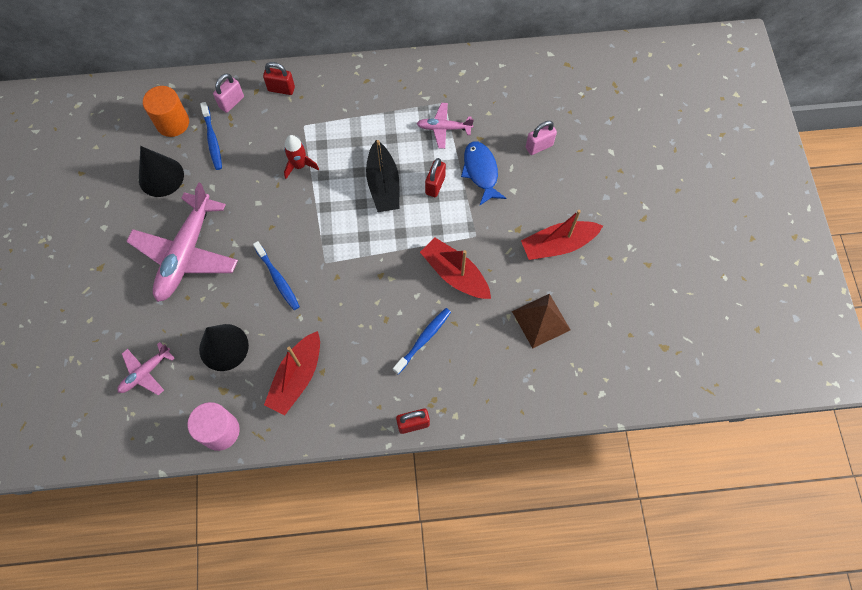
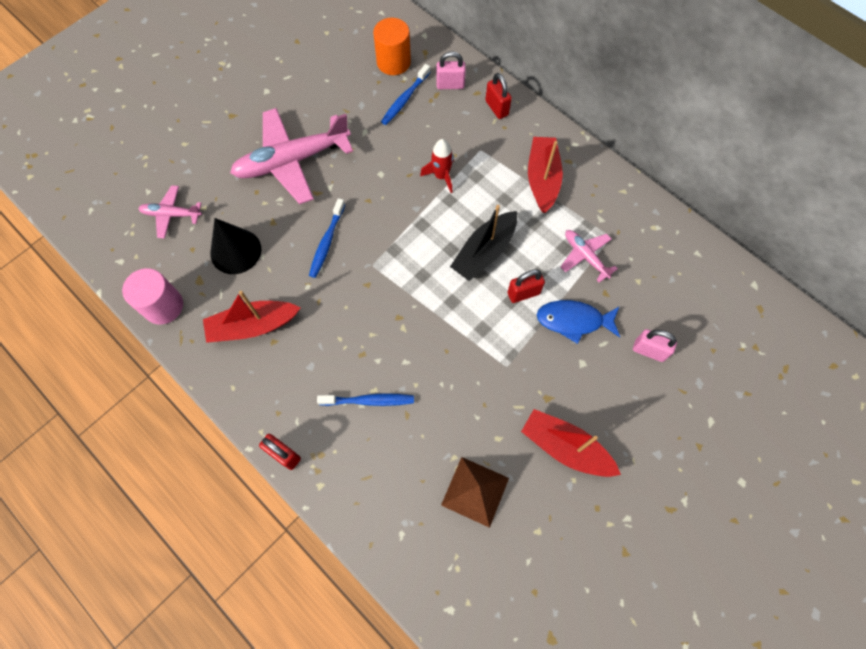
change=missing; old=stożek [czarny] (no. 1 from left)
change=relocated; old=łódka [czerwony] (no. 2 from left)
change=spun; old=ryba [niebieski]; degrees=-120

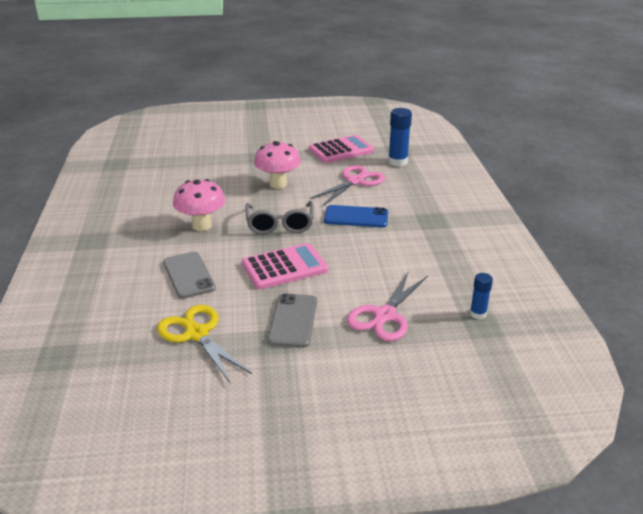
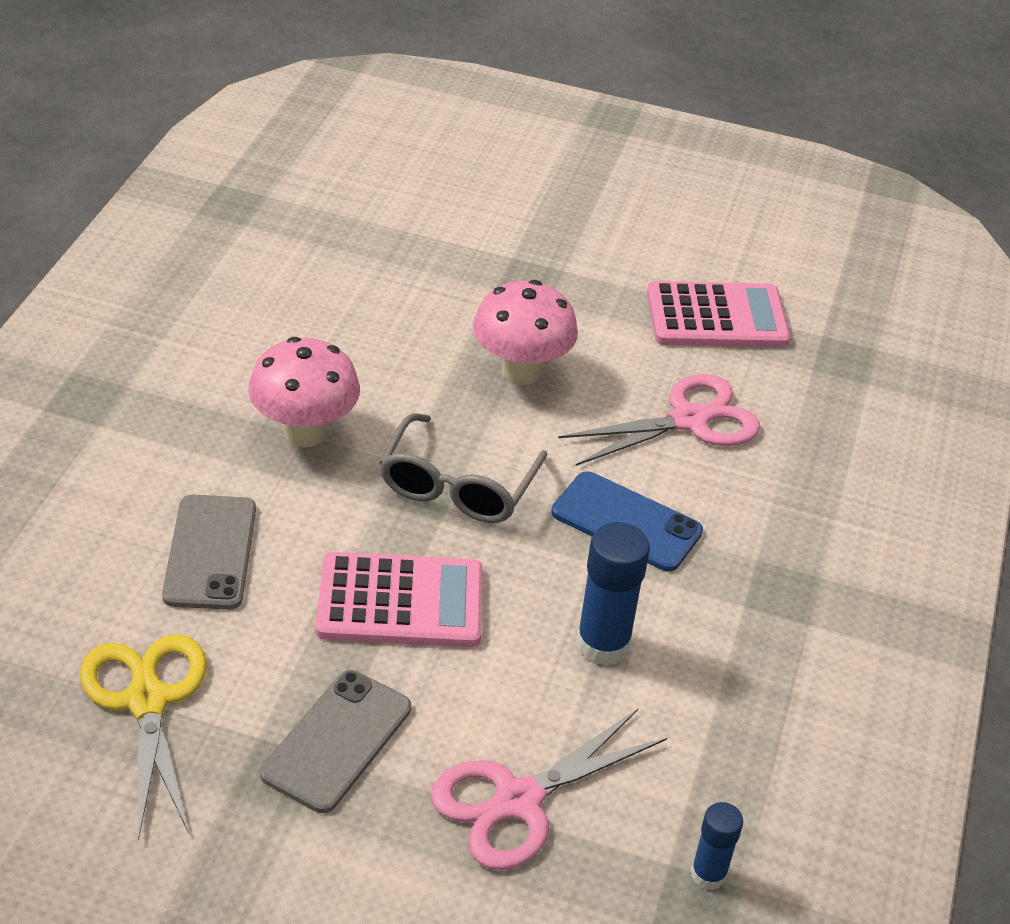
change=relocated; old=klej w sztyfcie [niebieski] (no. 1 from left)

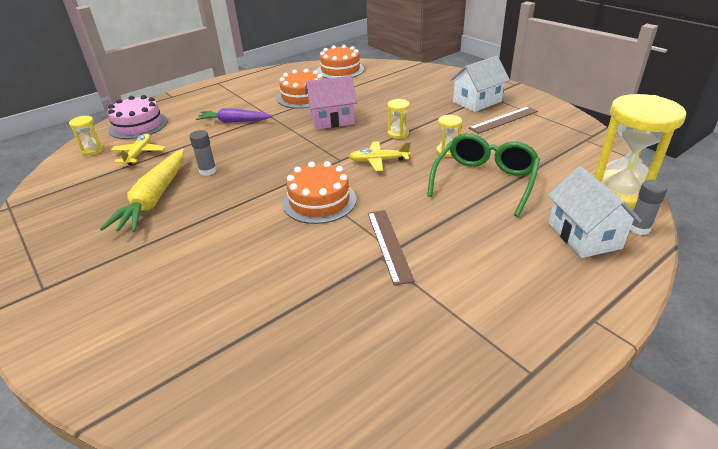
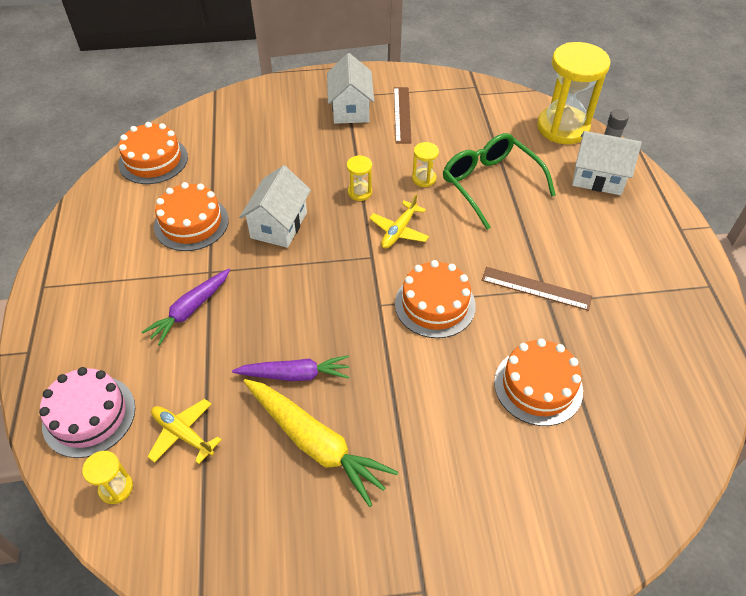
change=exchanged; old=klej w sztyfcie [szary] (no. 1 from left); new=marchewka [fioletowy] (no. 2 from left)
change=colour; old=domek [różowy]; new=domek [biały] (no. 1 from left)
change=appeared; new=tort [pomarańczowy] (no. 4 from left)

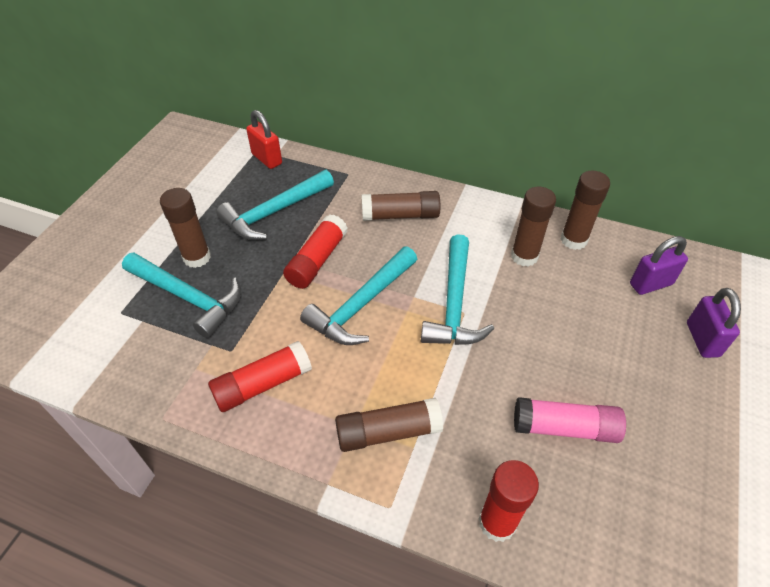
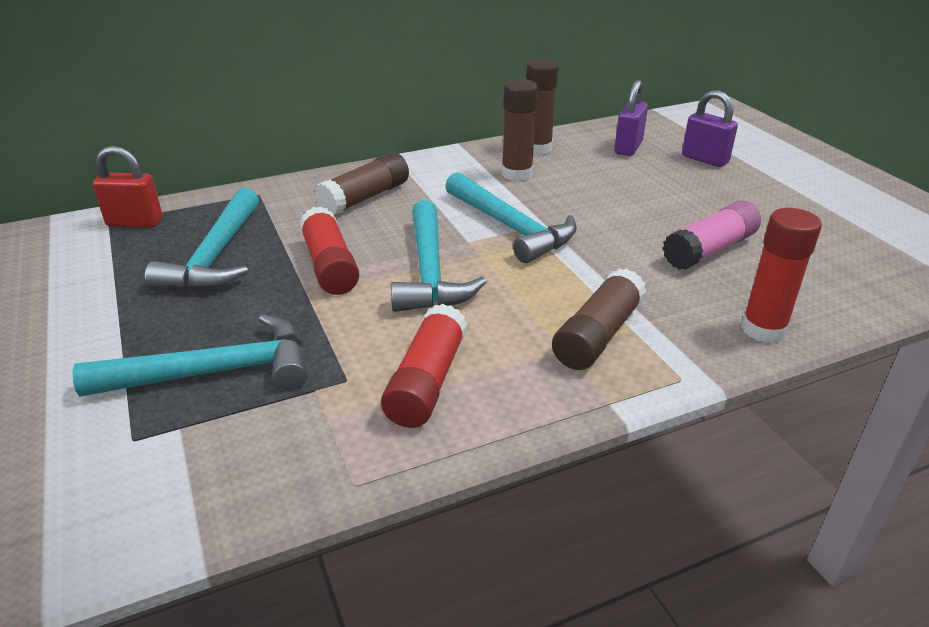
change=missing; old=klej w sztyfcie [brązowy] (no. 1 from left)

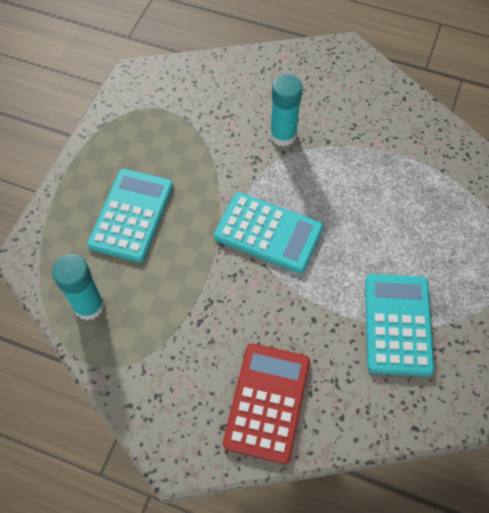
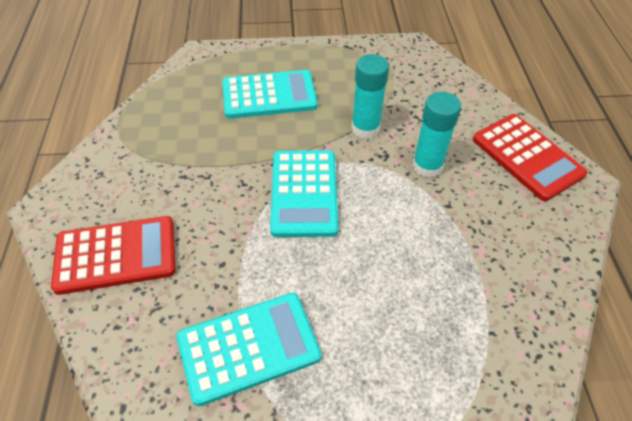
change=relocated; old=klej w sztyfcie [turkusowy] (no. 1 from left)
change=appeared; new=kalkulator [czerwony] (no. 2 from left)

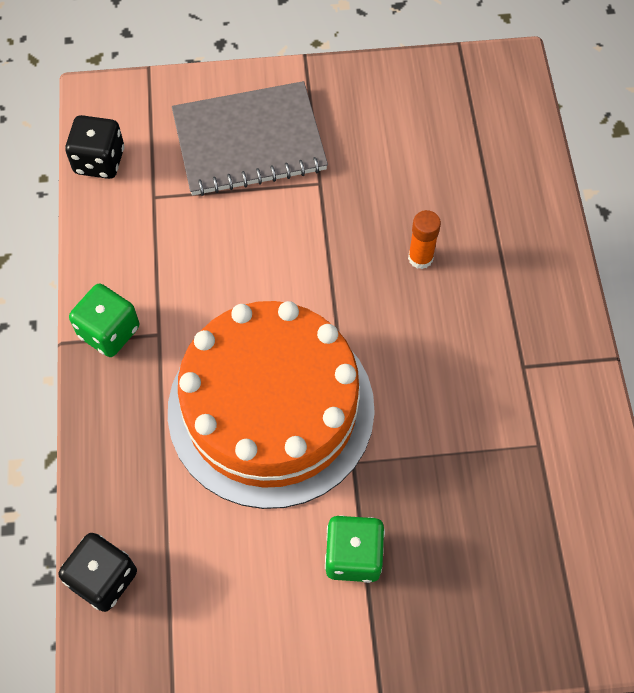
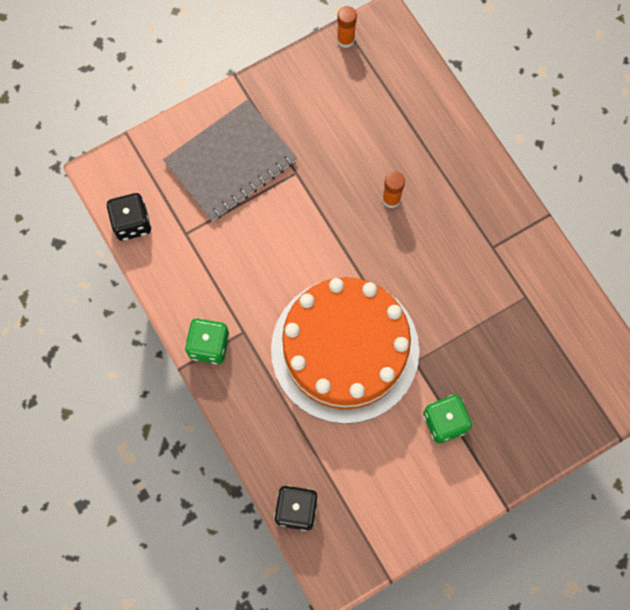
change=appeared; new=klej w sztyfcie [pomarańczowy] (no. 1 from left)

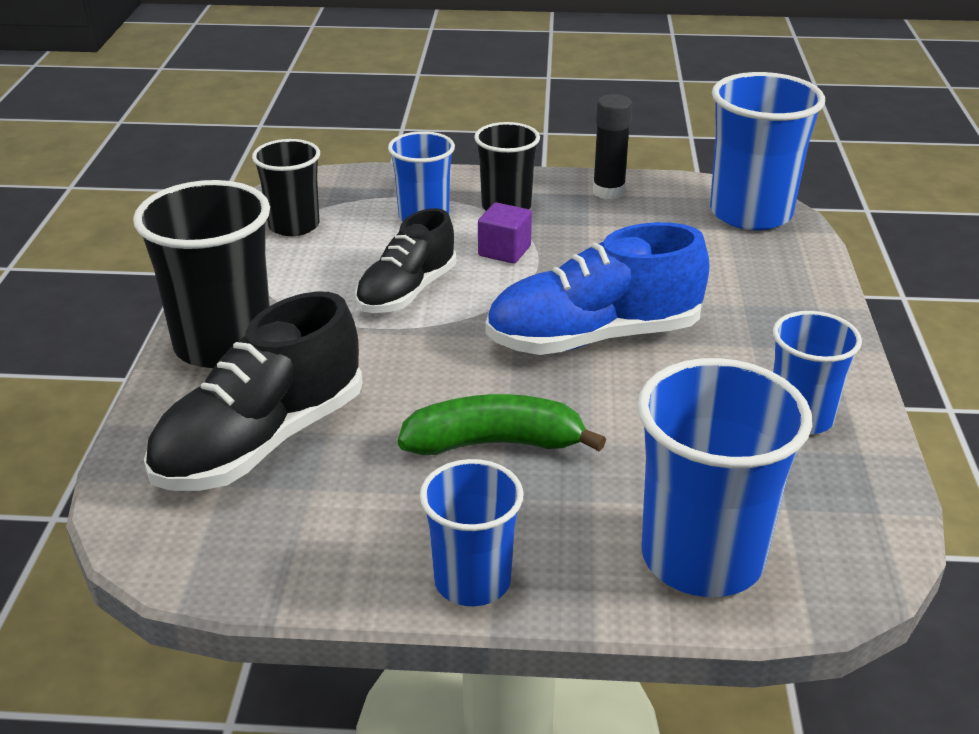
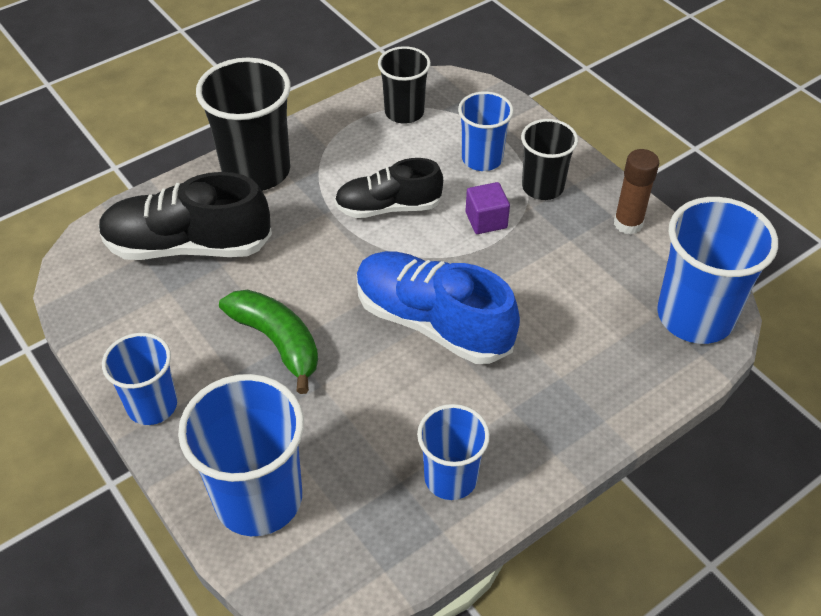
change=colour; old=klej w sztyfcie [czarny]; new=klej w sztyfcie [brązowy]

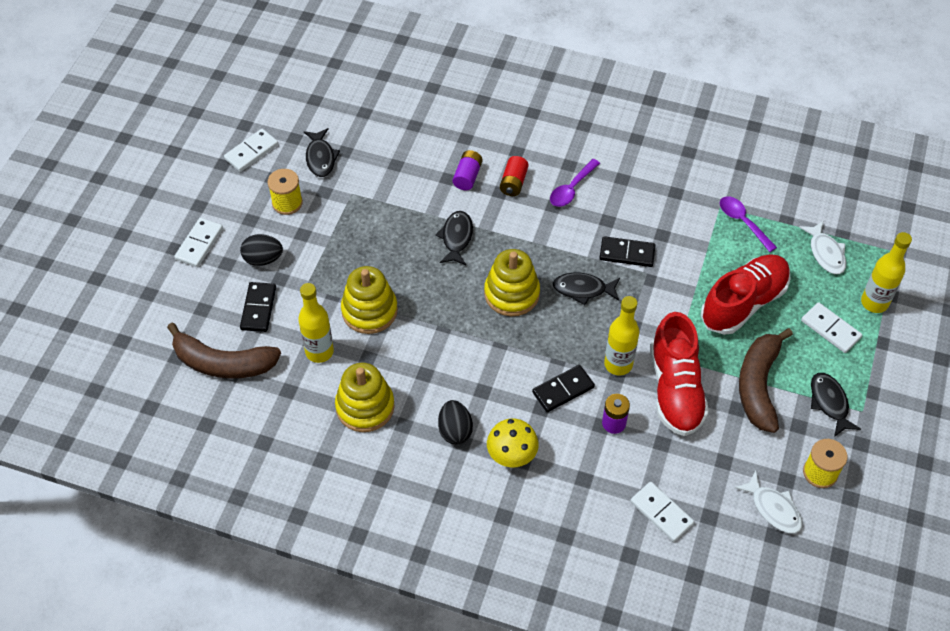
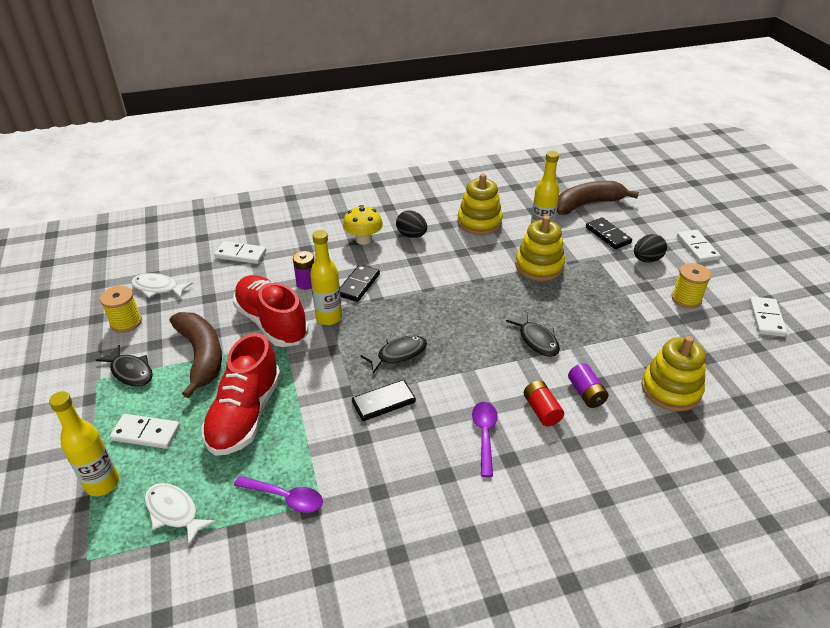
change=missing; old=ryba [czarny] (no. 1 from left)
change=relocated; old=zabawka nakładanka [żółty] (no. 3 from left)

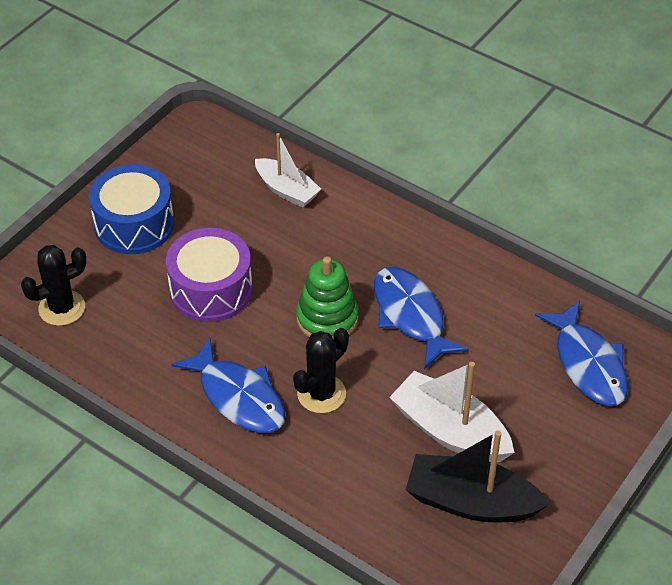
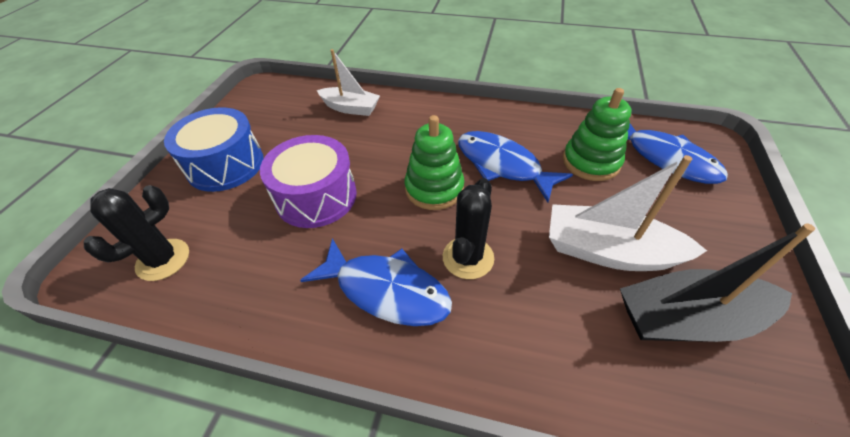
change=appeared; new=zabawka nakładanka [zielony] (no. 2 from left)

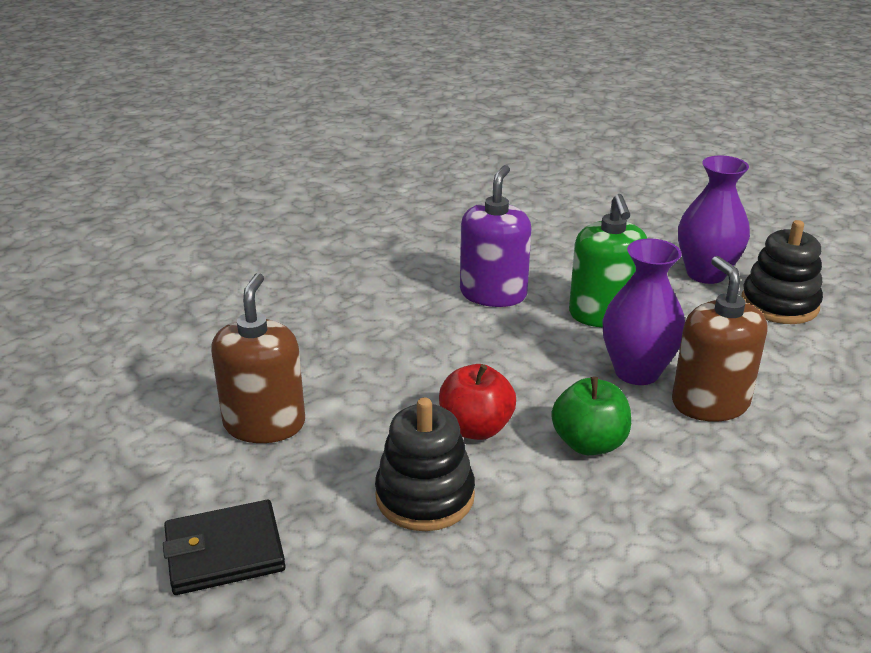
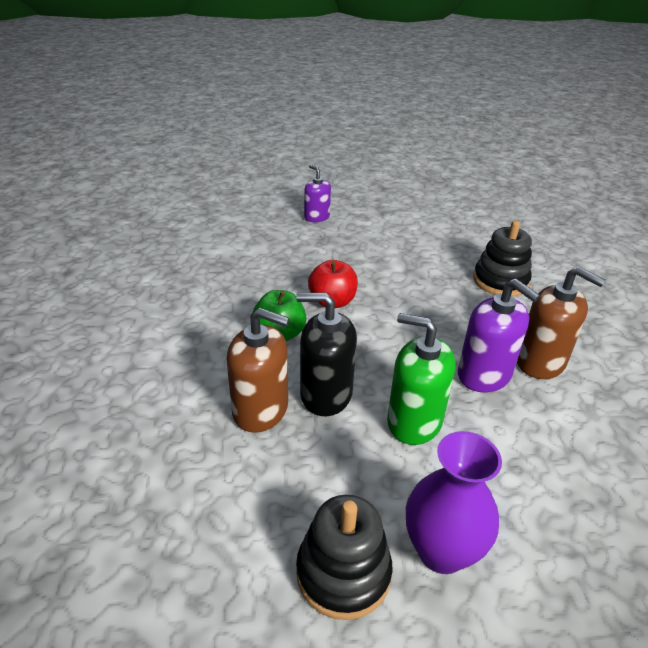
change=exchanged; old=portfel [czarny]; new=dozownik mydła [fioletowy] (no. 1 from left)
change=relocated; old=dozownik mydła [brązowy] (no. 1 from left in the first image); new=dozownik mydła [brązowy] (no. 2 from left)
change=relocated; old=zabawka nakładanka [czarny] (no. 1 from left in the first image); new=zabawka nakładanka [czarny] (no. 2 from left)
change=exchanged; old=wazon [fioletowy] (no. 1 from left); new=dozownik mydła [czarny]

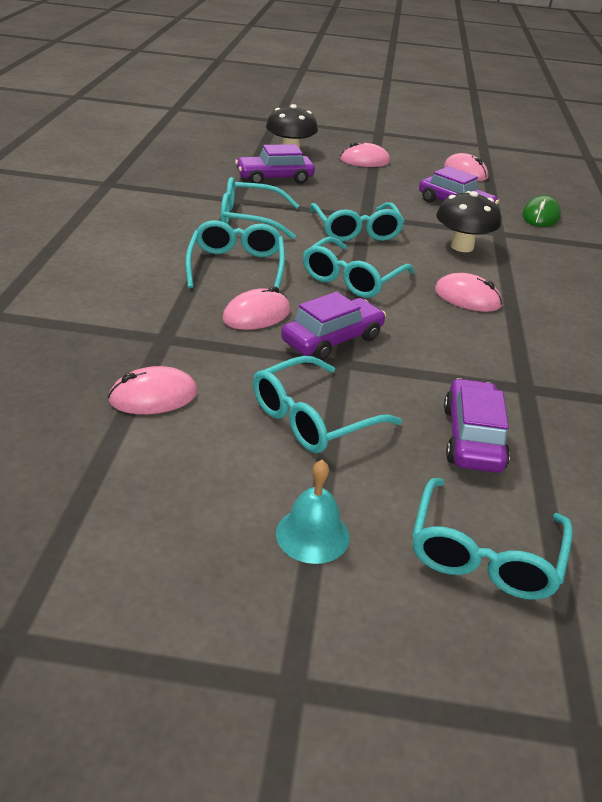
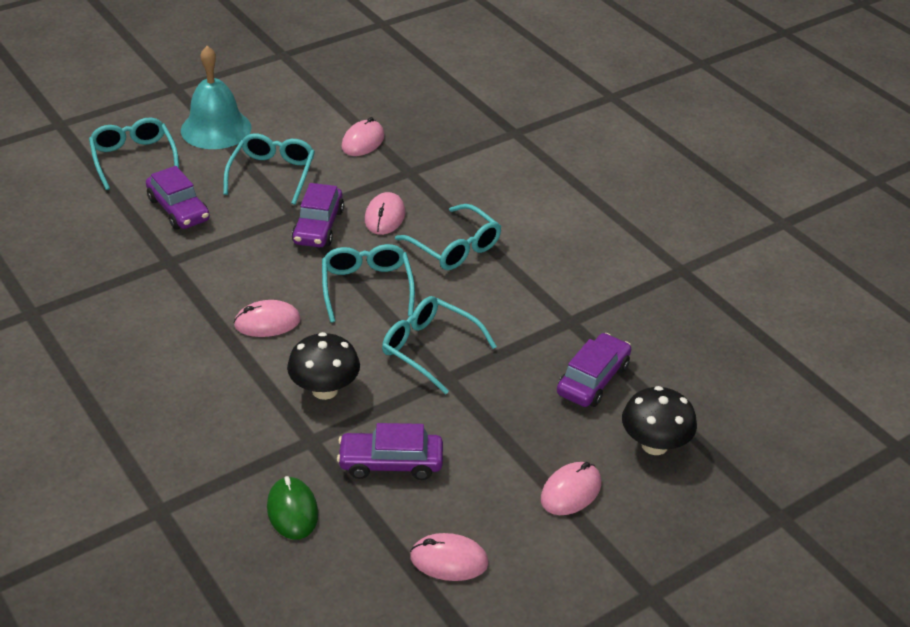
change=missing; old=okulary [turkusowy] (no. 2 from left)
change=size; old=dzwonek [turkusowy]; factor=1.8

